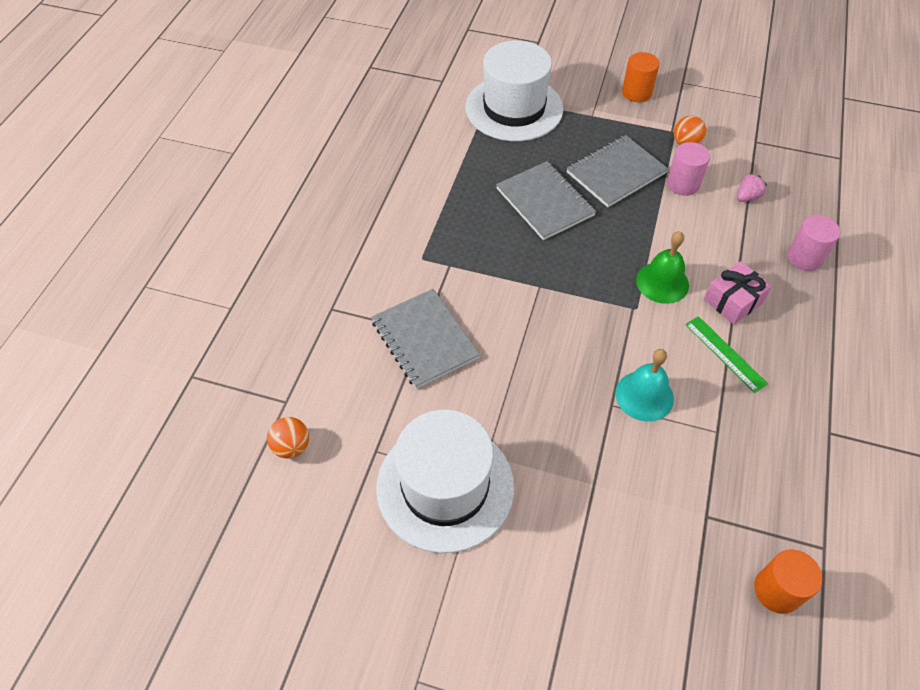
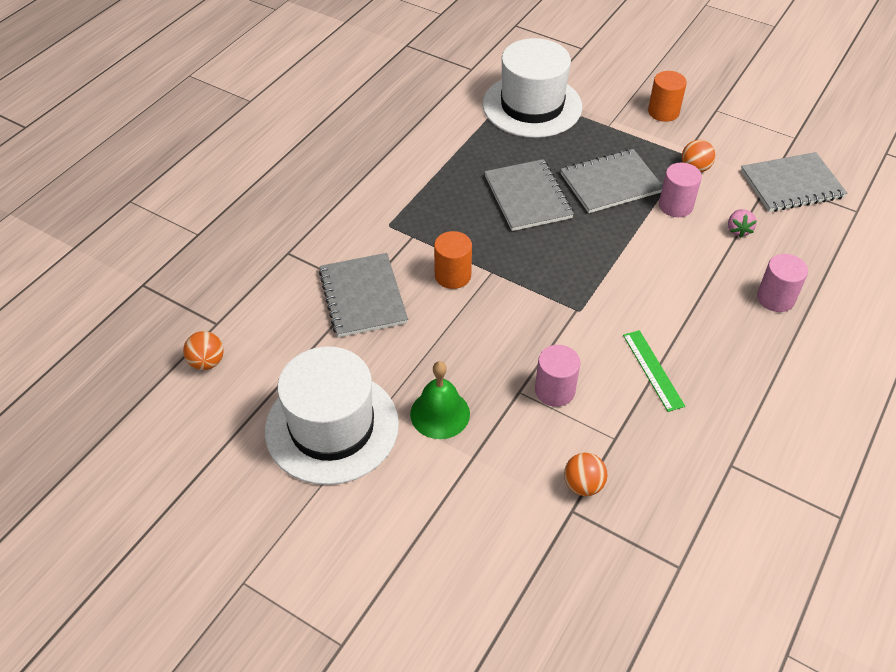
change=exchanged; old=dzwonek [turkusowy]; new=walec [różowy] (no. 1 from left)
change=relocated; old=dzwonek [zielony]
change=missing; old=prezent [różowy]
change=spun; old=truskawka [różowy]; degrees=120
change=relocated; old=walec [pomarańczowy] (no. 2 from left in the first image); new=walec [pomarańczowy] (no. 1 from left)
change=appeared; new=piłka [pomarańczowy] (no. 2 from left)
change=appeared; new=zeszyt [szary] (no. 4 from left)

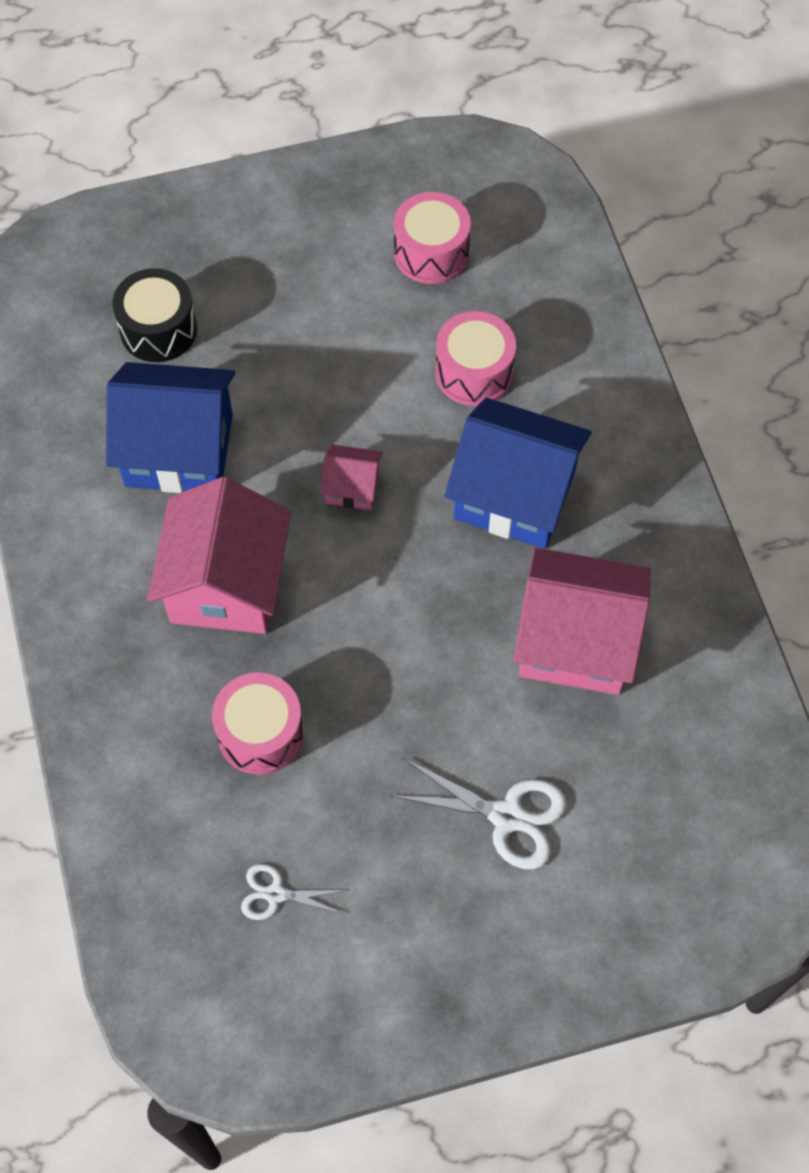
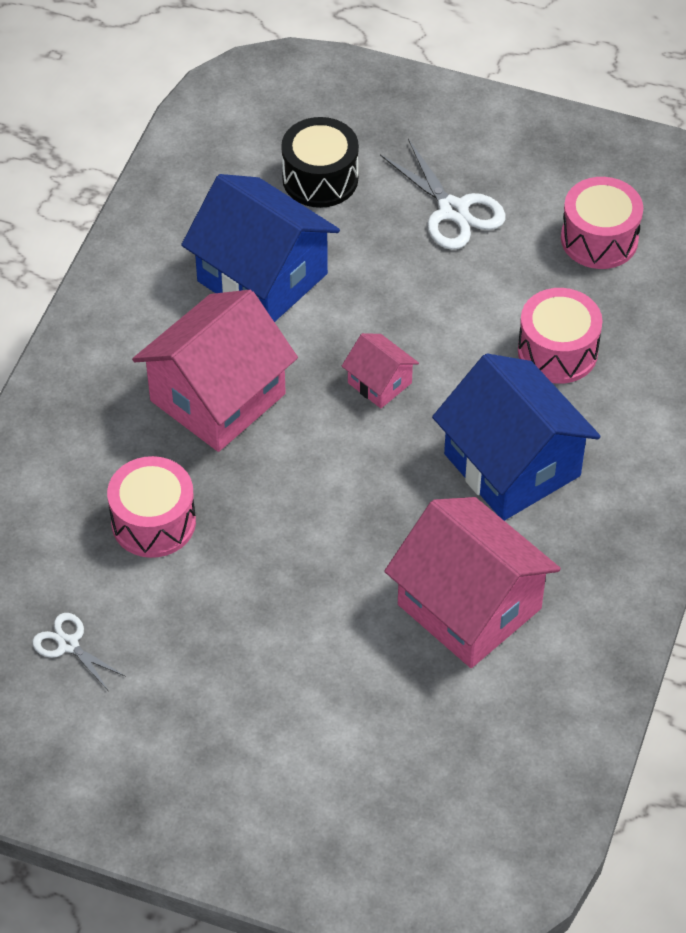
change=relocated; old=nożyczki [biały] (no. 2 from left)

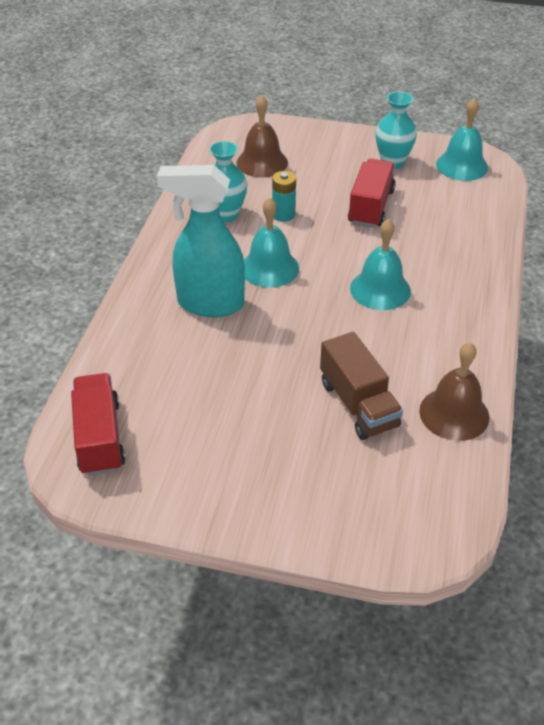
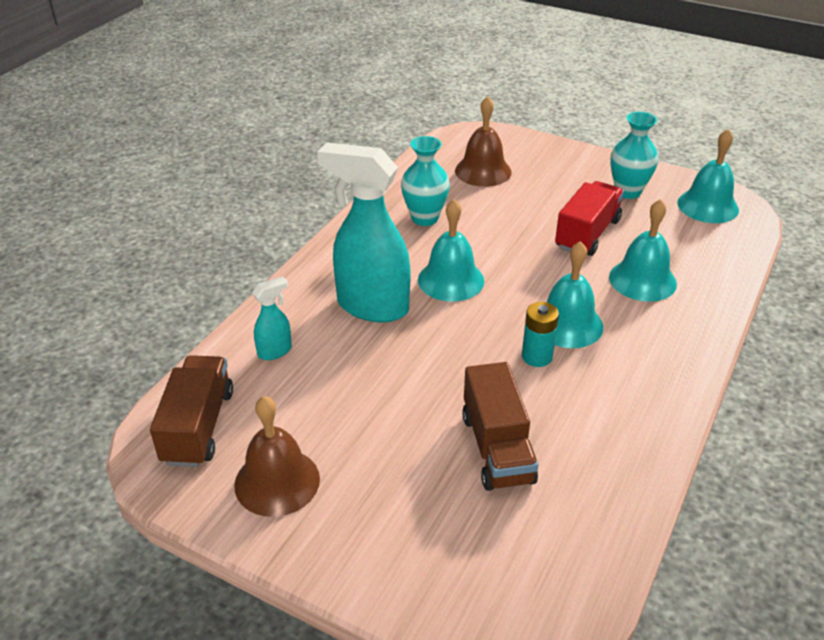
change=colour; old=ciężarówka [czerwony] (no. 1 from left); new=ciężarówka [brązowy] (no. 1 from left)
change=relocated; old=bateria [turkusowy]
change=relocated; old=dzwonek [brązowy] (no. 2 from left in the first image); new=dzwonek [brązowy] (no. 1 from left)
change=appeared; new=spryskiwacz [turkusowy] (no. 1 from left)
change=appeared; new=dzwonek [turkusowy] (no. 3 from left)

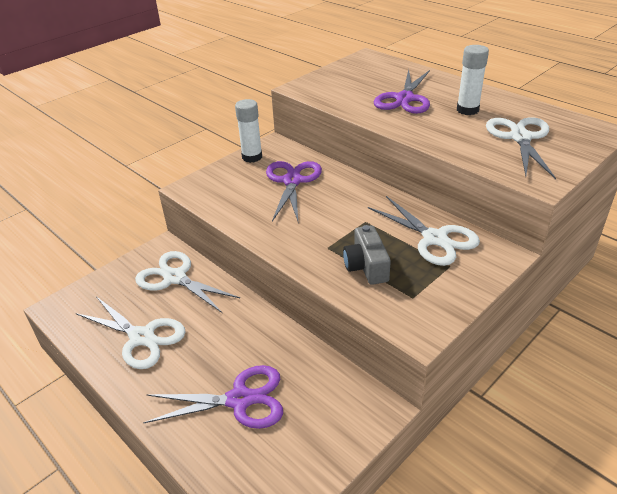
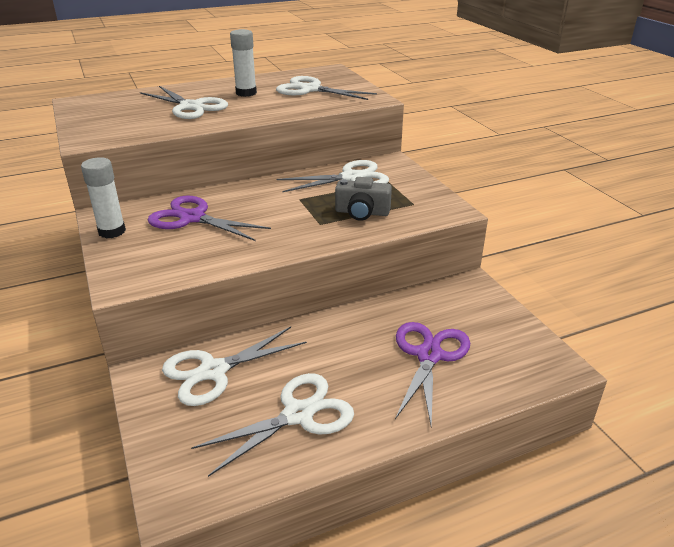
change=colour; old=nożyczki [fioletowy] (no. 3 from left); new=nożyczki [biały] (no. 1 from left)

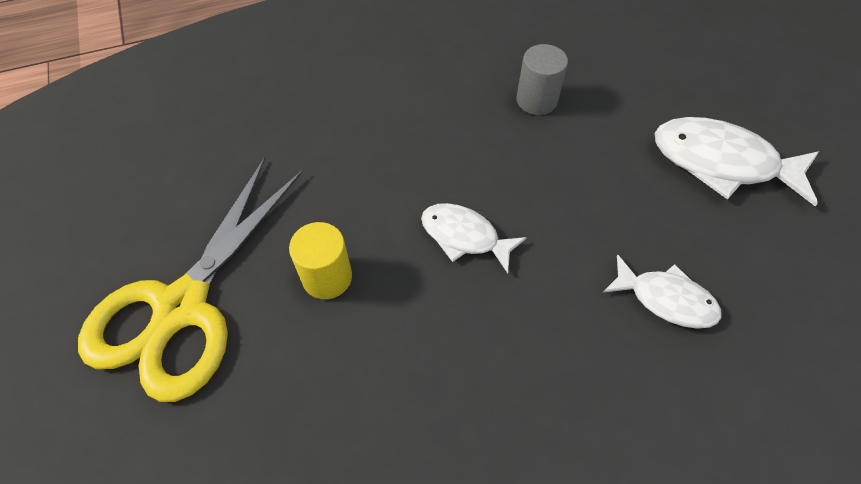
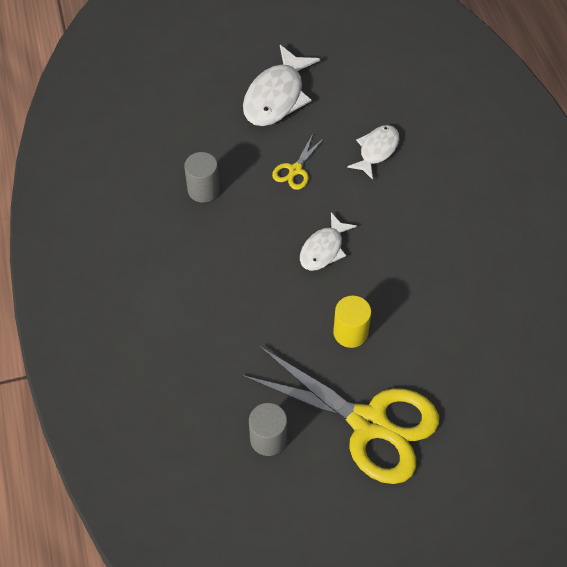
change=appeared; new=walec [szary] (no. 2 from left)
change=appeared; new=nożyczki [żółty] (no. 1 from left)

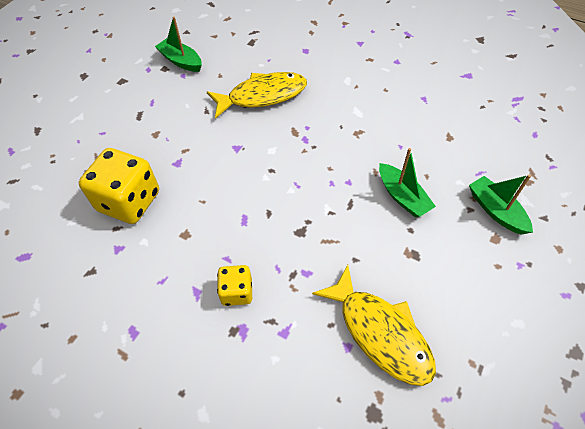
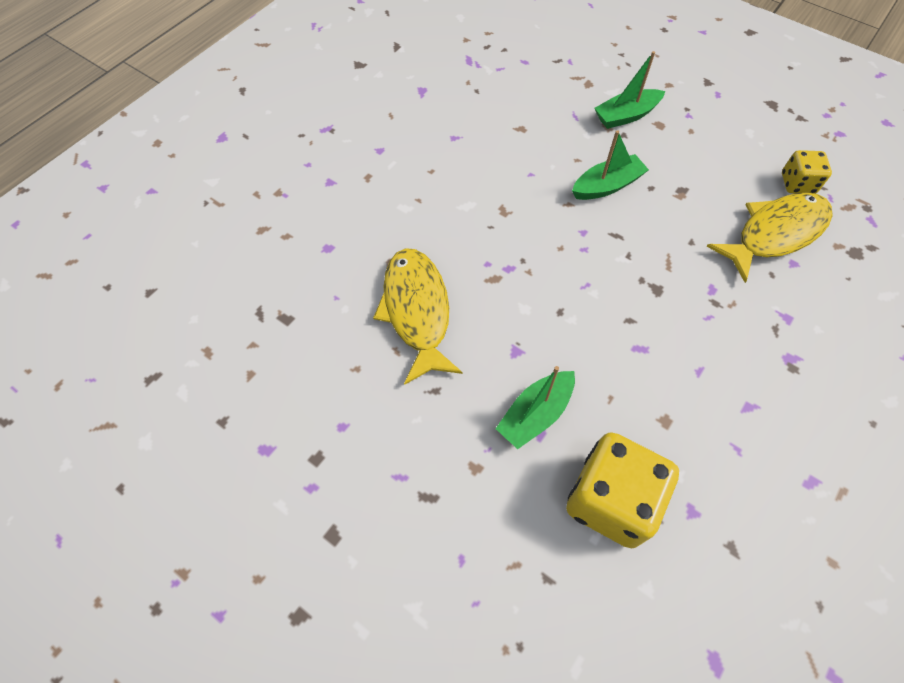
change=relocated; old=łódka [zielony] (no. 1 from left)
change=relocated; old=kostka do gry [żółty] (no. 2 from left)

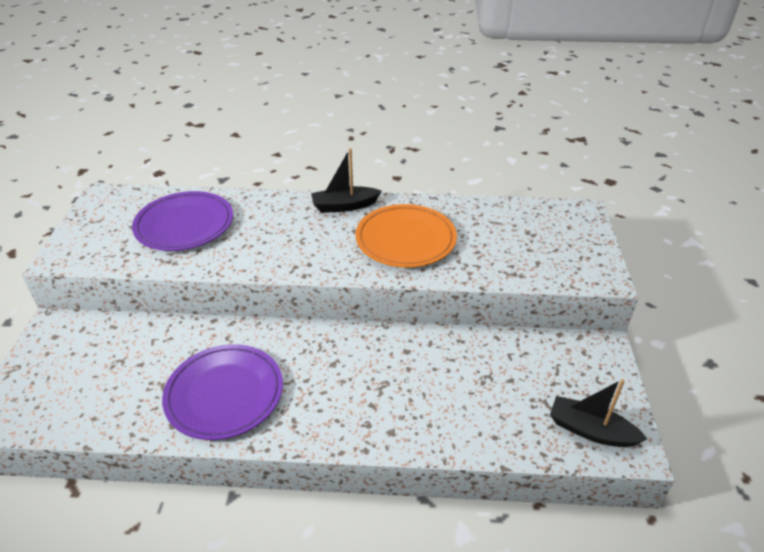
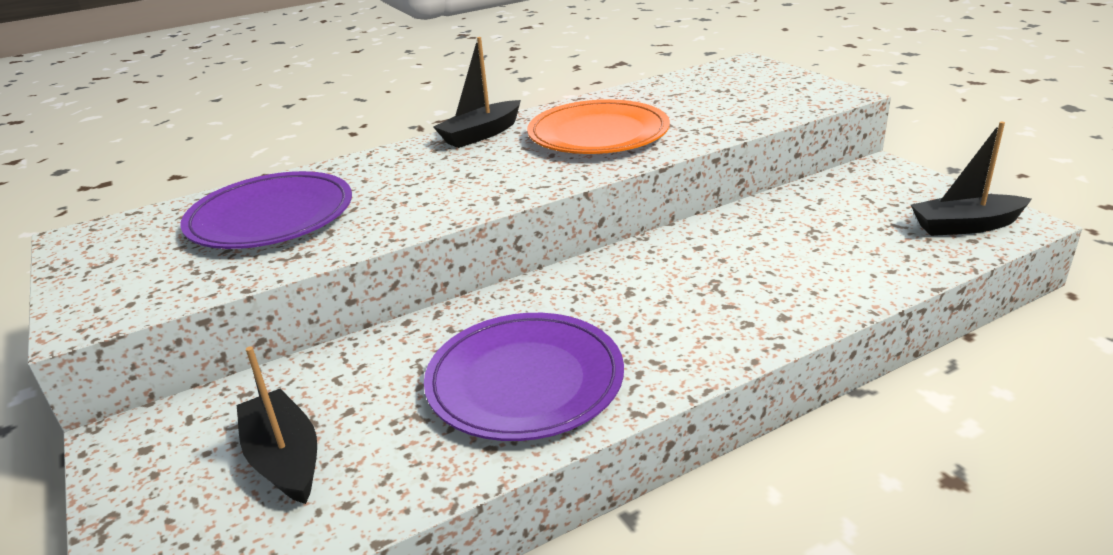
change=appeared; new=łódka [czarny] (no. 1 from left)

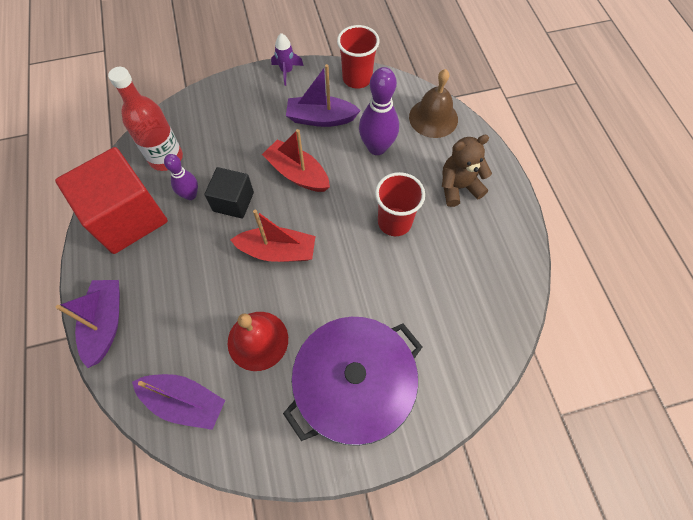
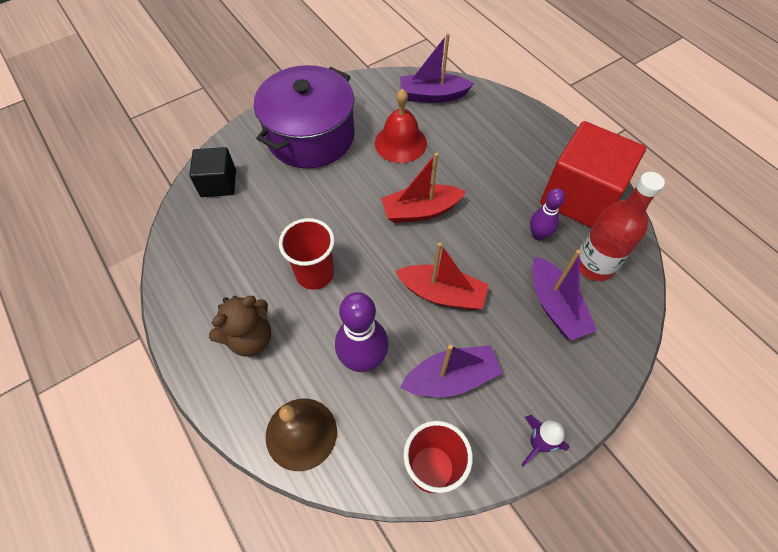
change=relocated; old=łódka [fioletowy] (no. 1 from left in the first image); new=łódka [fioletowy] (no. 3 from left)
change=relocated; old=sześcian [czarny]

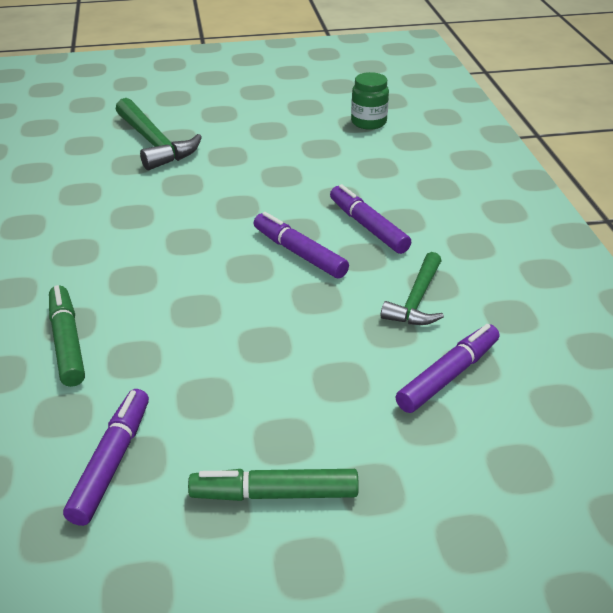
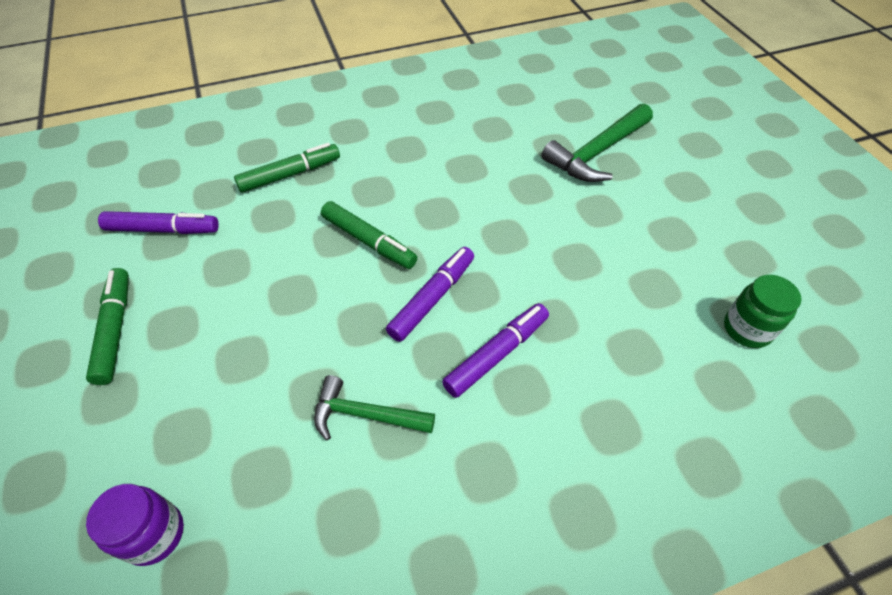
change=missing; old=flamaster [fioletowy] (no. 4 from left)
change=appeared; new=słoik [fioletowy]
change=appeared; new=flamaster [zielony] (no. 3 from left)

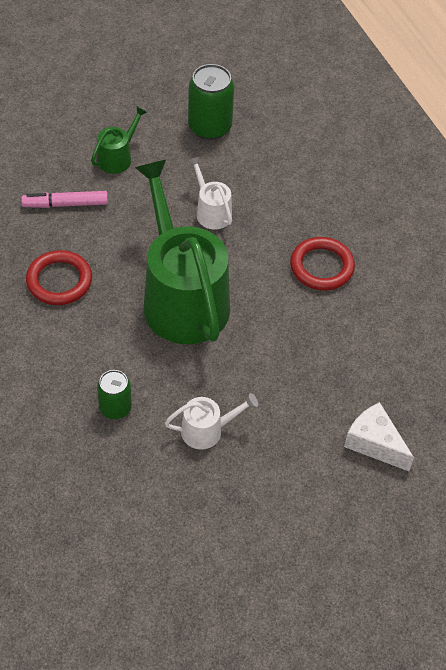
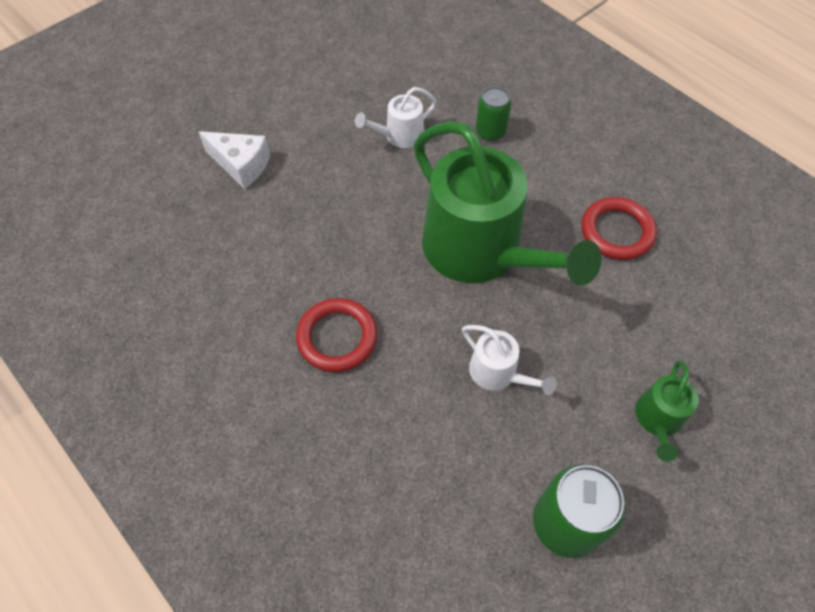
change=missing; old=flamaster [różowy]

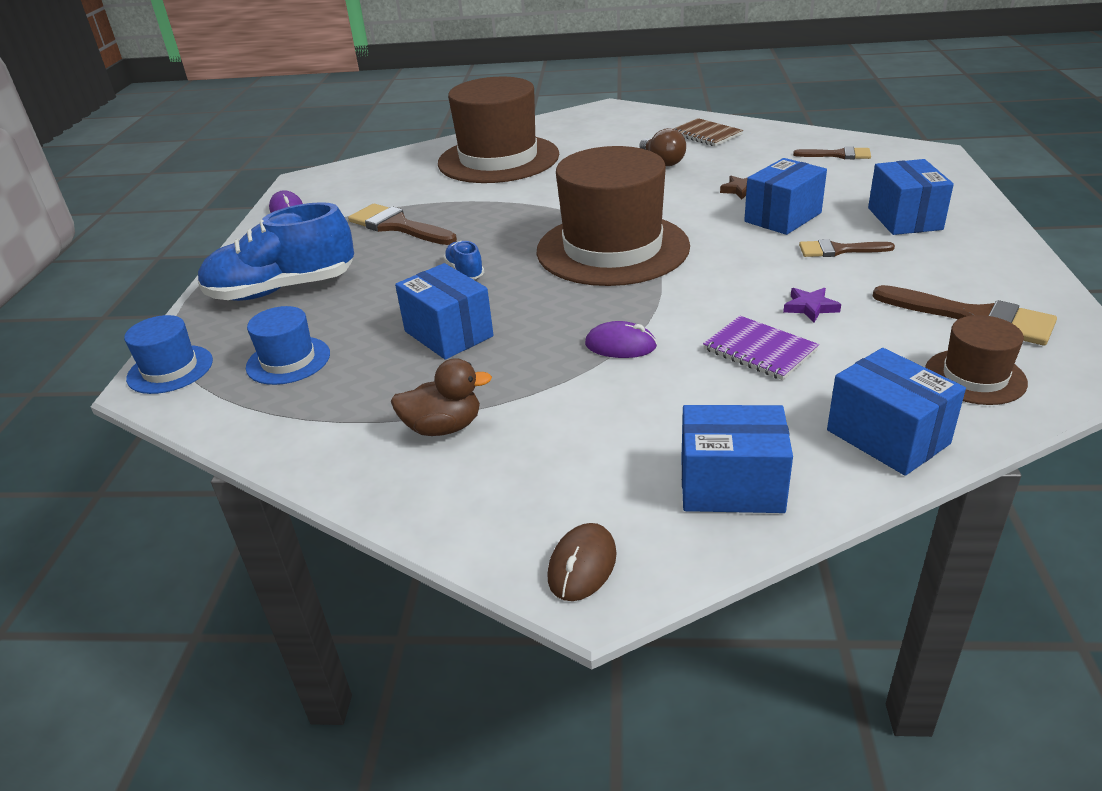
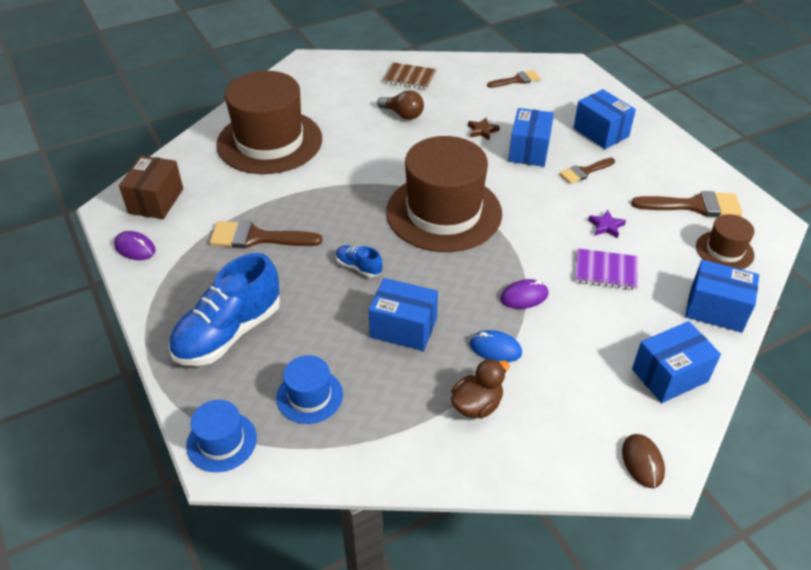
change=appeared; new=pudełko [brązowy]
change=appeared; new=myszka [niebieski]

